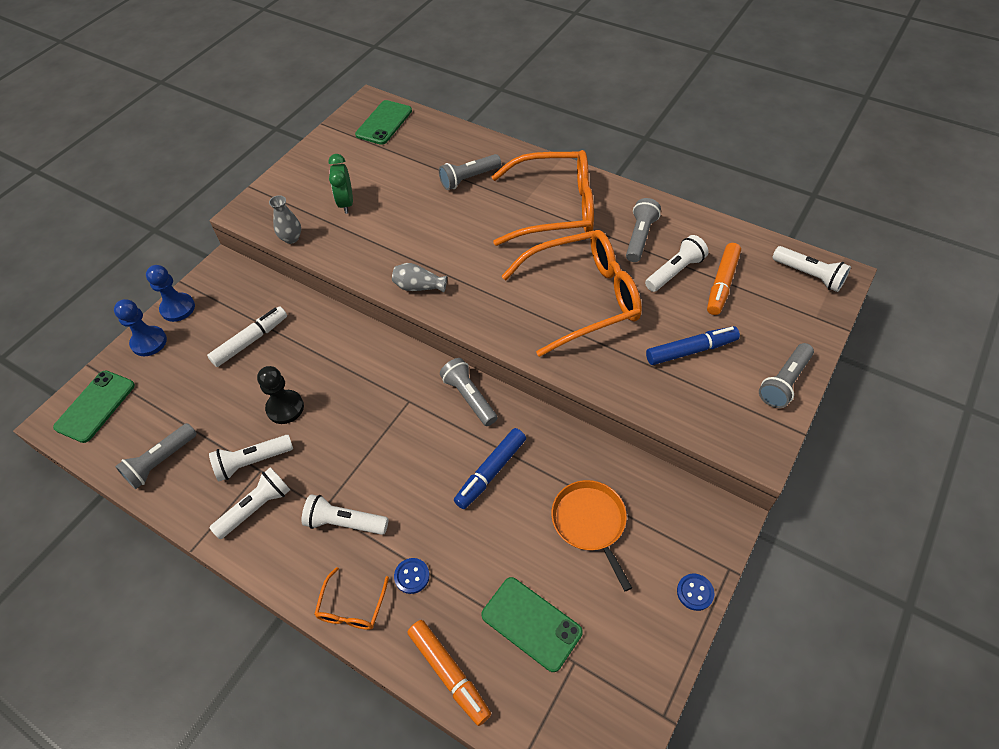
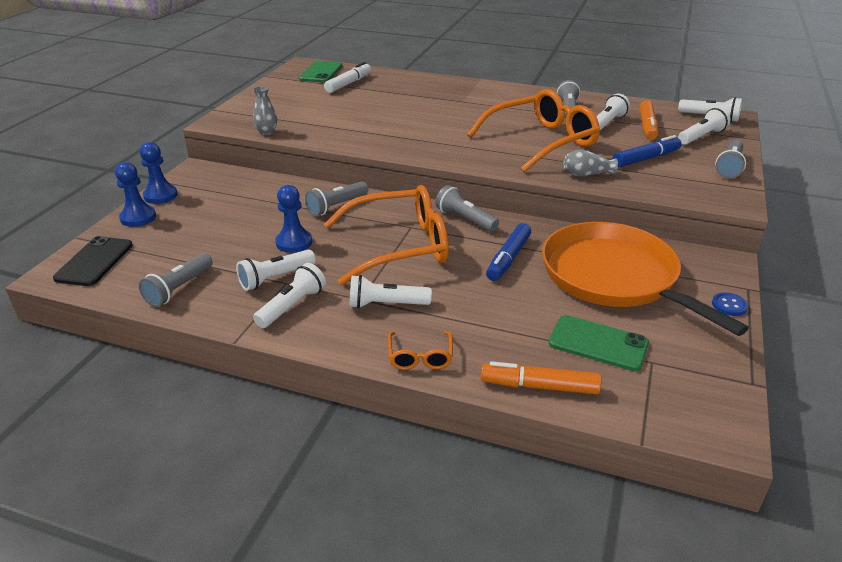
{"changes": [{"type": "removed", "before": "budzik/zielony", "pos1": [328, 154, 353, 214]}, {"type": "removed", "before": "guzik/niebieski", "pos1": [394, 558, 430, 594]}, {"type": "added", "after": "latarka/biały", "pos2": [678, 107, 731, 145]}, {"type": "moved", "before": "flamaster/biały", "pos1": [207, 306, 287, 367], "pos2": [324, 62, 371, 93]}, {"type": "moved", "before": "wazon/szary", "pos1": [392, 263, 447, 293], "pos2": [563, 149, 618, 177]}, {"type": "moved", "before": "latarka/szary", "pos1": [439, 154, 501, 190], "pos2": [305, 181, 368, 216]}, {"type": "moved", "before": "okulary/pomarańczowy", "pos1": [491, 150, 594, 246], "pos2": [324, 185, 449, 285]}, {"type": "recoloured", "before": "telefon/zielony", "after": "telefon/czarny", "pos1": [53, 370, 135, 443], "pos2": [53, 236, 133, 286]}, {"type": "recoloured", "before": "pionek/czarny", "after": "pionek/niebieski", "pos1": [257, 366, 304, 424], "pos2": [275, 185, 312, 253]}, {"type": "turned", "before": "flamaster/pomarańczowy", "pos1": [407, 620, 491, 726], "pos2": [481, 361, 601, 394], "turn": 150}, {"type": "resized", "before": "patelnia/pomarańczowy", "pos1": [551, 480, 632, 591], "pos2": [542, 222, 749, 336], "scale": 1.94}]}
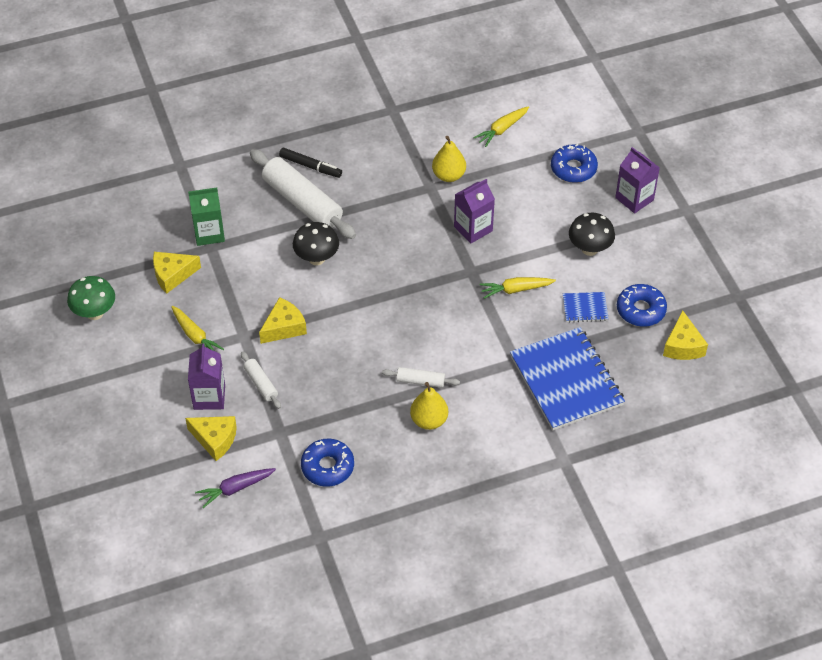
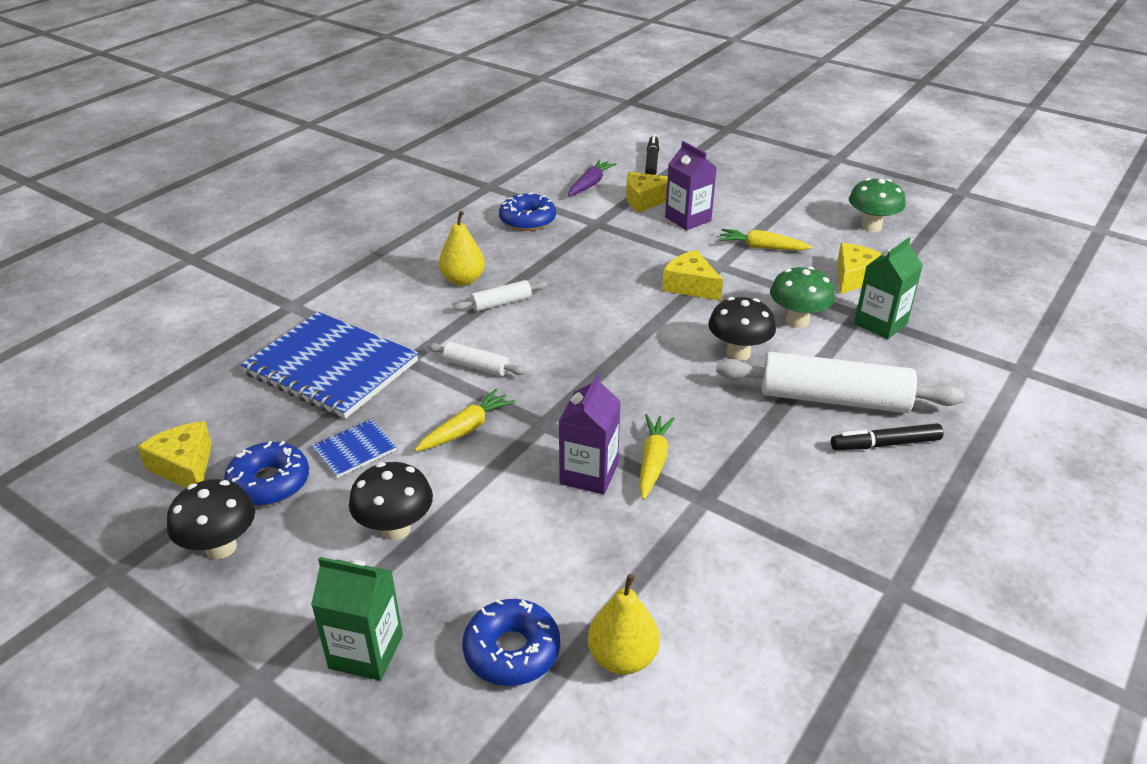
{"changes": [{"type": "added", "after": "grzyb/czarny", "pos2": [167, 479, 255, 559]}, {"type": "added", "after": "flamaster/czarny", "pos2": [645, 135, 659, 175]}, {"type": "added", "after": "grzyb/zielony", "pos2": [770, 266, 835, 328]}, {"type": "moved", "before": "wałek do ciasta/biały", "pos1": [241, 351, 281, 409], "pos2": [427, 342, 525, 376]}, {"type": "moved", "before": "gruszka/żółty", "pos1": [432, 136, 466, 182], "pos2": [588, 574, 660, 675]}, {"type": "moved", "before": "marchewka/żółty", "pos1": [473, 106, 529, 147], "pos2": [639, 414, 675, 500]}, {"type": "recoloured", "before": "karton mleka/fioletowy", "after": "karton mleka/zielony", "pos1": [615, 147, 660, 214], "pos2": [311, 557, 403, 681]}, {"type": "turned", "before": "ser/żółty", "pos1": [259, 297, 307, 344], "pos2": [662, 250, 723, 301], "turn": 120}]}
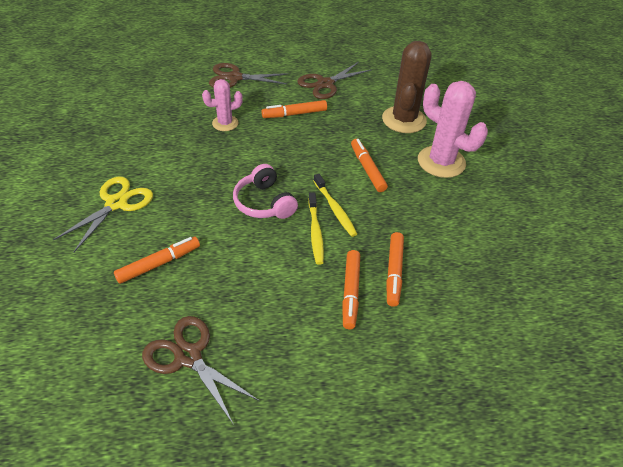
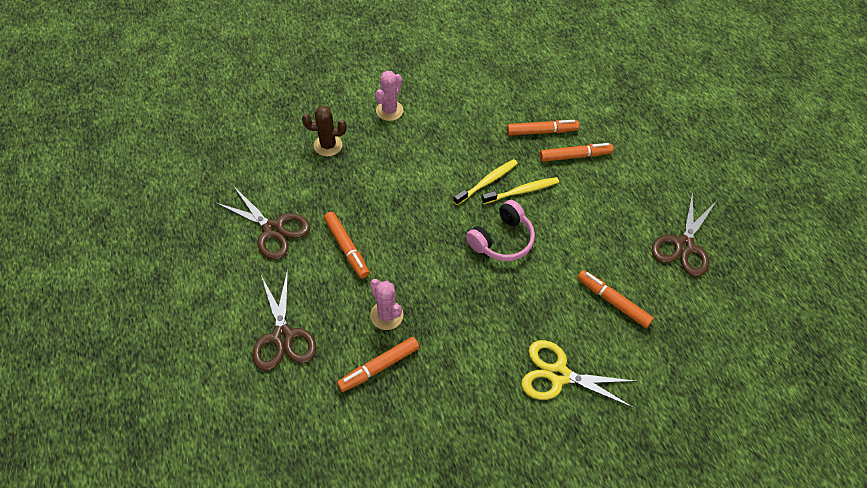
{"changes": [{"type": "moved", "before": "flamaster/pomarańczowy", "pos1": [351, 139, 388, 192], "pos2": [337, 337, 419, 392]}, {"type": "resized", "before": "kaktus/brązowy", "pos1": [382, 41, 432, 133], "pos2": [302, 106, 347, 156], "scale": 0.57}, {"type": "resized", "before": "kaktus/różowy", "pos1": [418, 81, 488, 178], "pos2": [375, 71, 404, 121], "scale": 0.57}]}
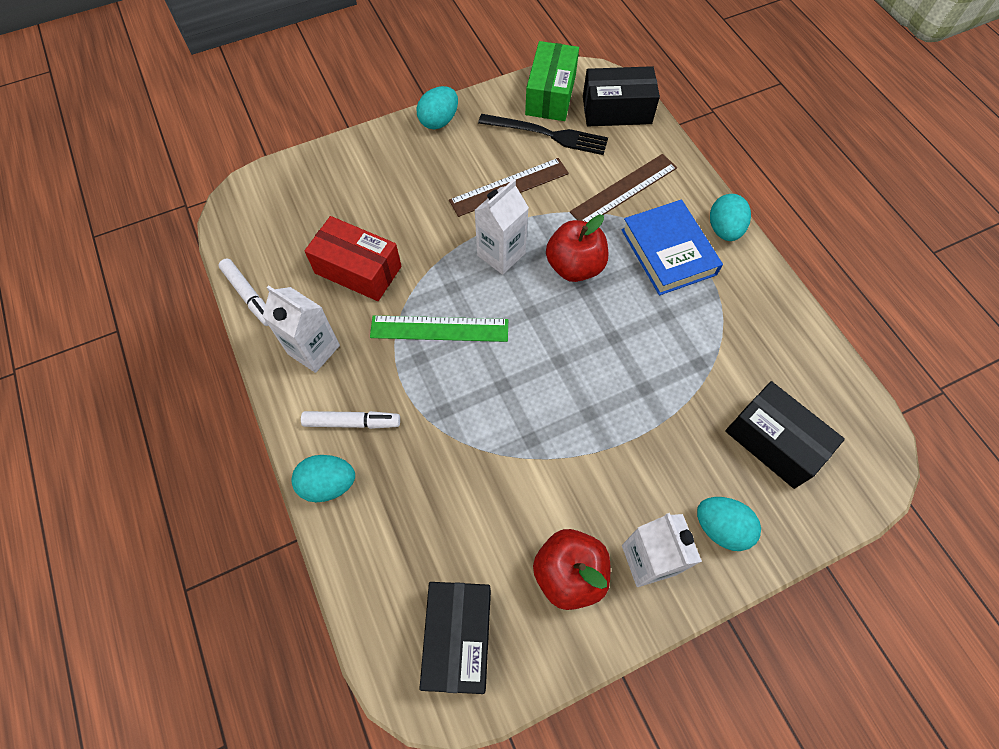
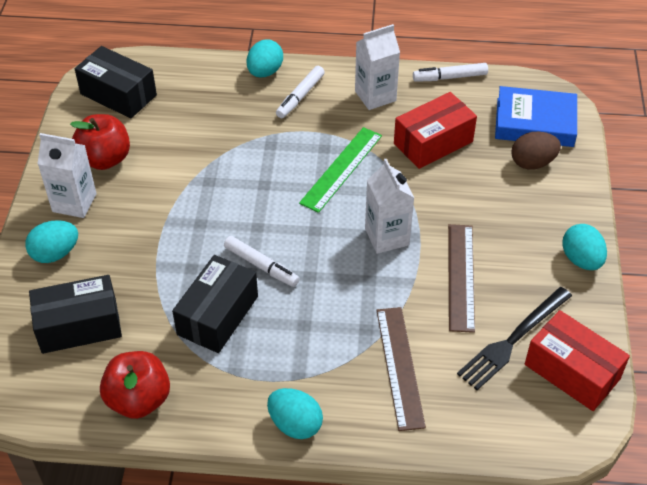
{"changes": [{"type": "added", "after": "flamaster/biały", "pos2": [224, 236, 300, 287]}, {"type": "added", "after": "jajko/brązowy", "pos2": [511, 132, 561, 170]}, {"type": "moved", "before": "jabłko/czerwony", "pos1": [546, 215, 608, 282], "pos2": [100, 351, 170, 419]}, {"type": "moved", "before": "pudełko/czarny", "pos1": [583, 66, 660, 126], "pos2": [172, 255, 258, 353]}, {"type": "moved", "before": "książka/niebieski", "pos1": [621, 200, 723, 296], "pos2": [495, 86, 577, 147]}, {"type": "recoloured", "before": "pudełko/zielony", "after": "pudełko/czerwony", "pos1": [525, 41, 579, 121], "pos2": [525, 310, 630, 411]}]}
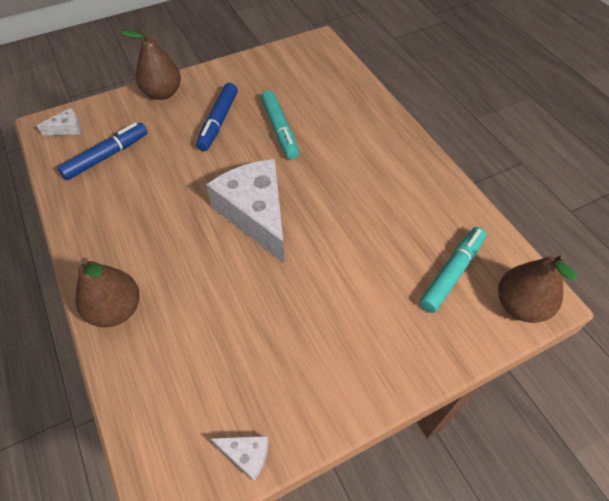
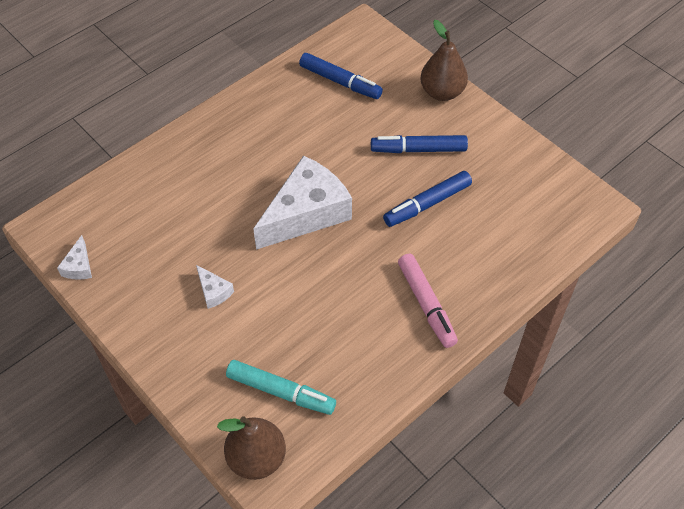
{"changes": [{"type": "removed", "before": "gruszka/brązowy", "pos1": [75, 257, 140, 328]}, {"type": "added", "after": "flamaster/różowy", "pos2": [398, 254, 458, 348]}, {"type": "moved", "before": "ser/biały", "pos1": [37, 108, 81, 136], "pos2": [196, 265, 234, 309]}, {"type": "recoloured", "before": "flamaster/turkusowy", "after": "flamaster/niebieski", "pos1": [261, 91, 299, 159], "pos2": [383, 171, 472, 227]}]}
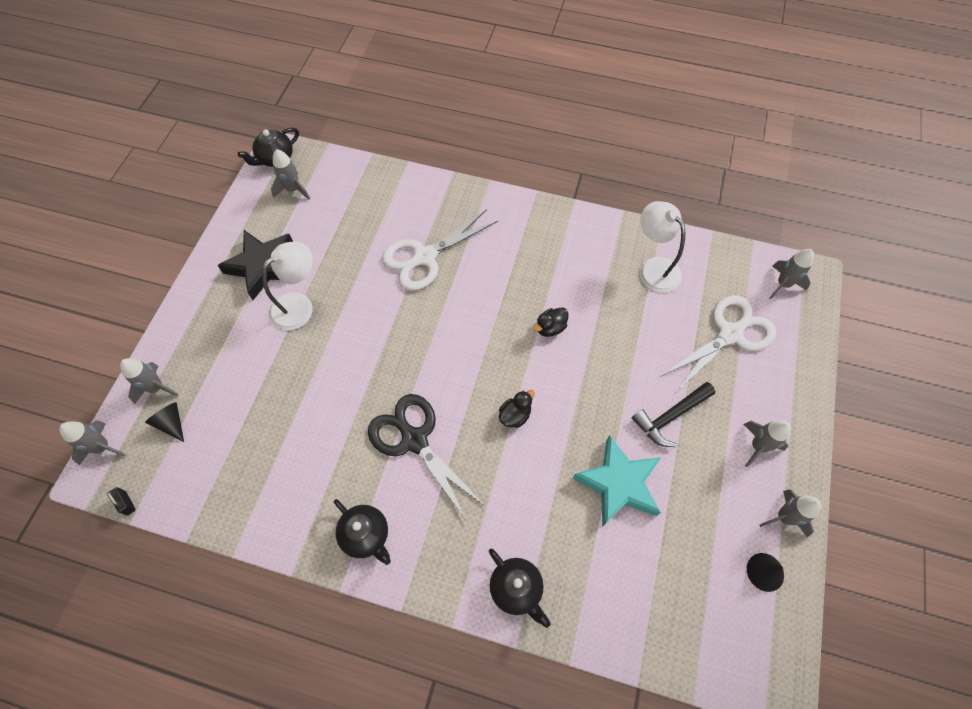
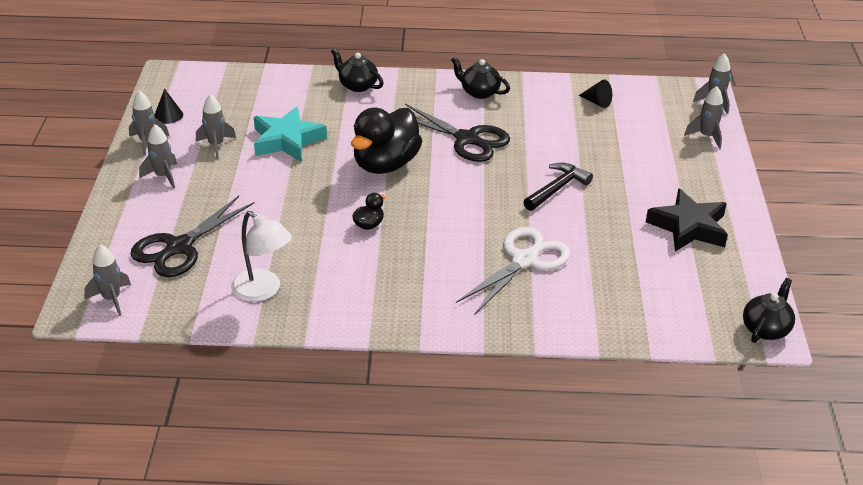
{"changes": [{"type": "removed", "before": "kłódka/czarny", "pos1": [107, 487, 136, 515]}, {"type": "removed", "before": "lampka/biały", "pos1": [262, 241, 313, 330]}, {"type": "moved", "before": "stożek/czarny", "pos1": [145, 402, 184, 442], "pos2": [579, 80, 612, 108]}, {"type": "moved", "before": "rakieta/szary", "pos1": [271, 149, 310, 200], "pos2": [196, 94, 236, 159]}, {"type": "moved", "before": "młotek/czarny", "pos1": [632, 382, 715, 447], "pos2": [523, 163, 593, 211]}, {"type": "recoloured", "before": "nożyczki/biały", "after": "nożyczki/czarny", "pos1": [660, 295, 776, 391], "pos2": [130, 196, 254, 277]}, {"type": "resized", "before": "kaczka/czarny", "pos1": [499, 390, 535, 428], "pos2": [351, 108, 422, 174], "scale": 2.37}]}
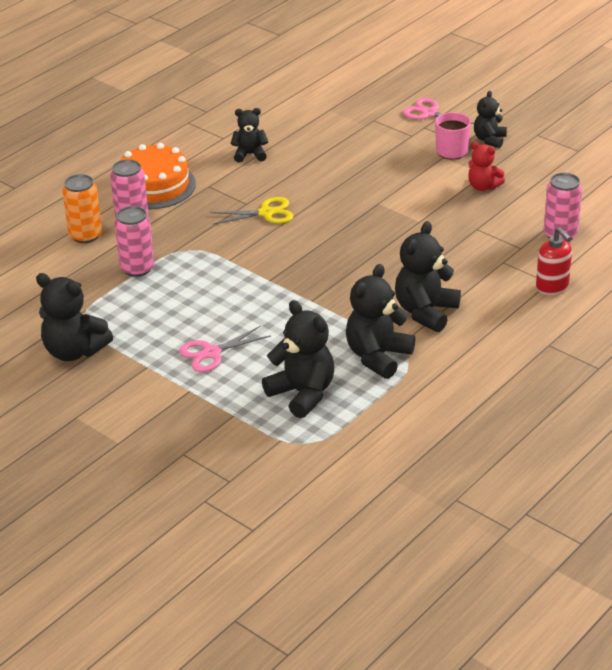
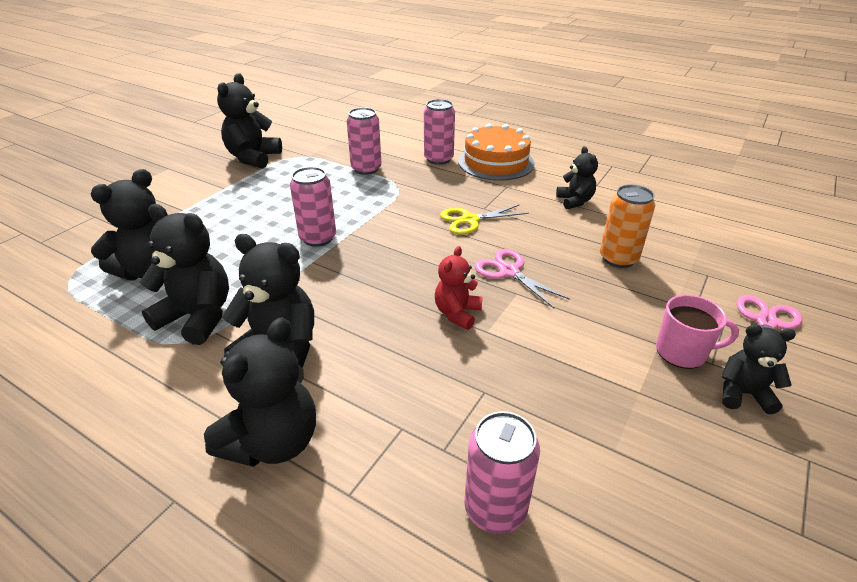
{"changes": [{"type": "removed", "before": "dozownik mydła/czerwony", "pos1": [536, 227, 572, 295]}, {"type": "added", "after": "miś/czarny", "pos2": [204, 317, 316, 467]}, {"type": "added", "after": "puszka/różowy", "pos2": [290, 167, 336, 247]}, {"type": "moved", "before": "puszka/pomarańczowy", "pos1": [62, 174, 102, 243], "pos2": [600, 185, 655, 268]}, {"type": "moved", "before": "nożyczki/różowy", "pos1": [179, 326, 271, 372], "pos2": [475, 249, 570, 308]}, {"type": "moved", "before": "miś/czerwony", "pos1": [468, 142, 505, 191], "pos2": [435, 246, 483, 330]}, {"type": "turned", "before": "nożyczki/żółty", "pos1": [210, 197, 294, 225], "pos2": [440, 204, 529, 235], "turn": 90}]}
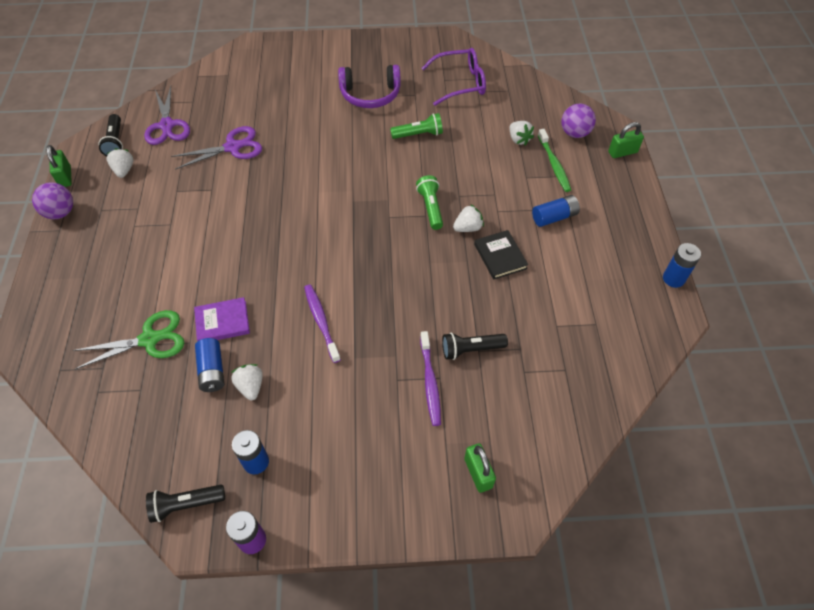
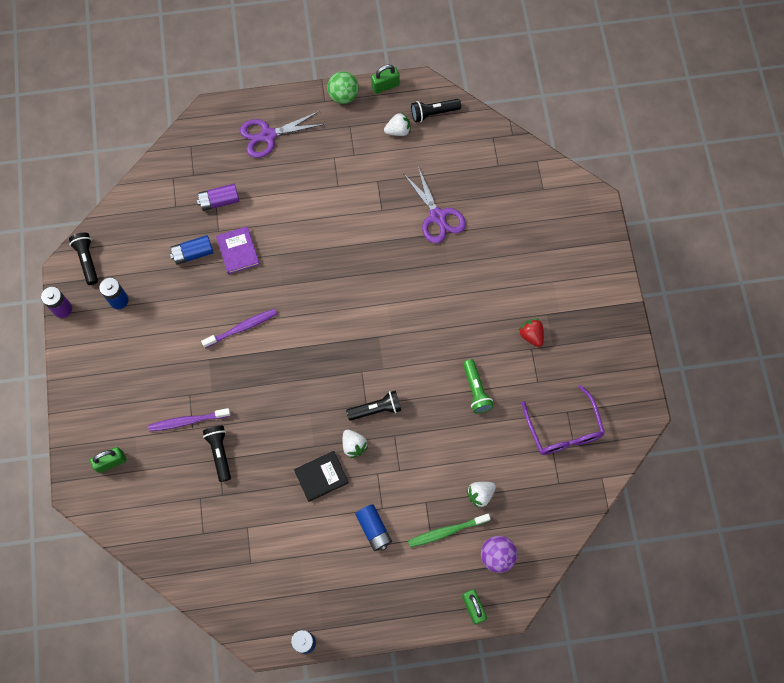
{"changes": [{"type": "removed", "before": "truskawka/biały", "pos1": [231, 364, 263, 400]}, {"type": "moved", "before": "nożyczki/fioletowy", "pos1": [144, 86, 190, 145], "pos2": [240, 111, 325, 158]}, {"type": "replaced", "before": "nożyczki/zielony", "after": "bateria/fioletowy", "pos1": [72, 310, 184, 369], "pos2": [197, 184, 239, 211]}, {"type": "replaced", "before": "słuchawki/fioletowy", "after": "truskawka/czerwony", "pos1": [338, 65, 401, 108], "pos2": [518, 319, 544, 347]}, {"type": "recoloured", "before": "piłka/fioletowy", "after": "piłka/zielony", "pos1": [32, 183, 73, 219], "pos2": [327, 71, 359, 104]}, {"type": "recoloured", "before": "latarka/zielony", "after": "latarka/czarny", "pos1": [416, 175, 443, 230], "pos2": [346, 390, 401, 421]}]}
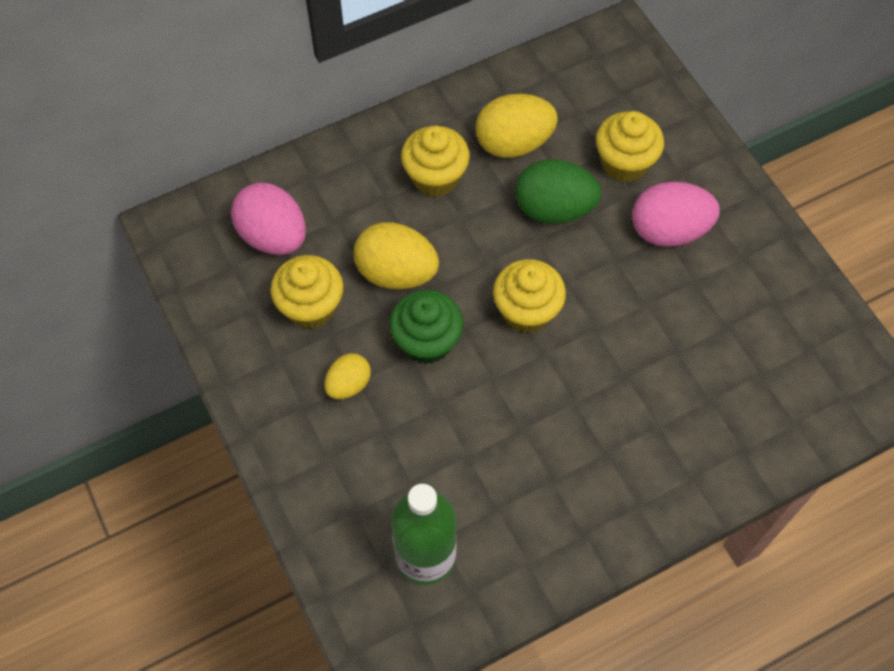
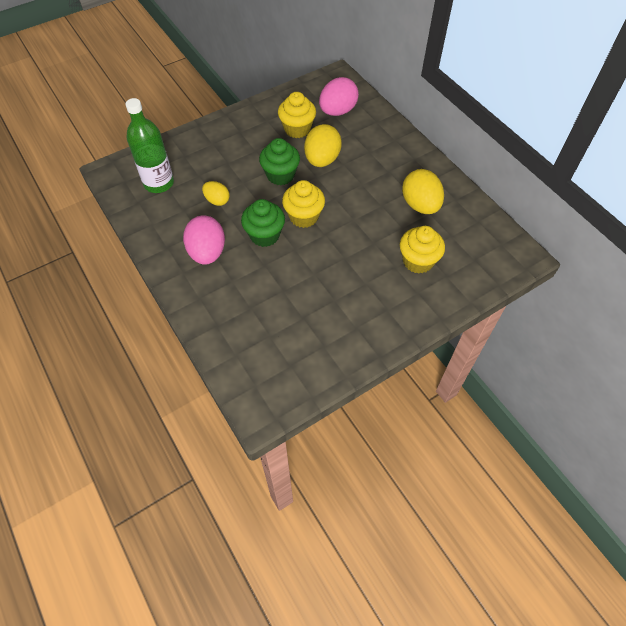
{"changes": [{"type": "removed", "before": "muffinka/żółty", "pos1": [401, 126, 470, 197]}, {"type": "removed", "before": "jajko/zielony", "pos1": [515, 159, 602, 224]}, {"type": "added", "after": "muffinka/zielony", "pos2": [241, 199, 285, 247]}, {"type": "moved", "before": "jajko/żółty", "pos1": [324, 353, 371, 399], "pos2": [202, 181, 230, 206]}, {"type": "moved", "before": "jajko/różowy", "pos1": [632, 182, 720, 247], "pos2": [183, 216, 225, 265]}]}
